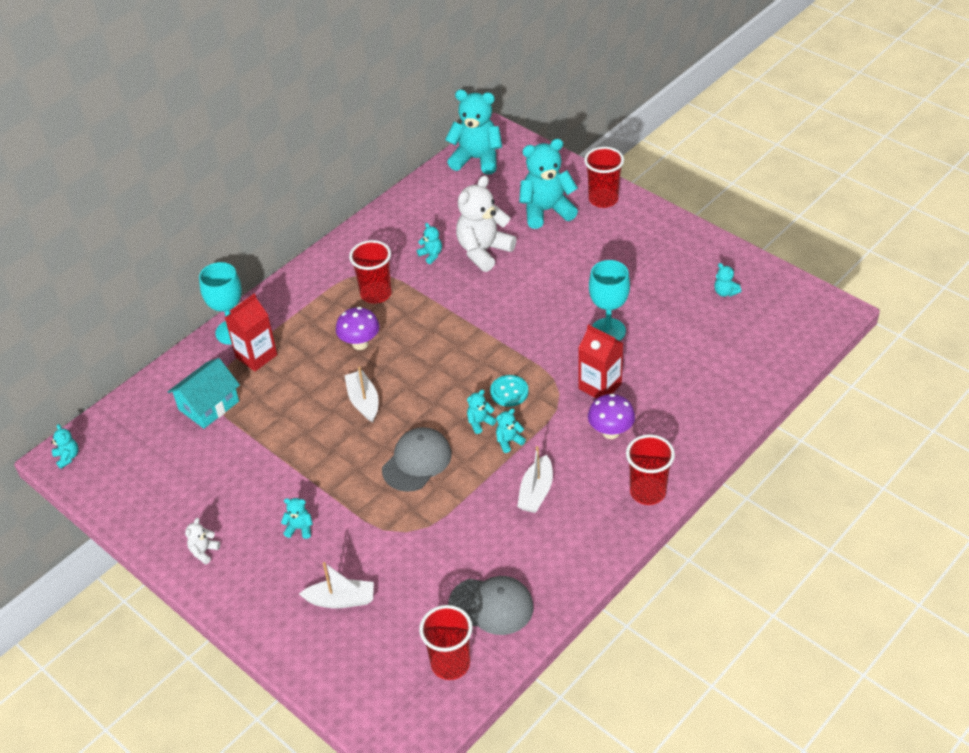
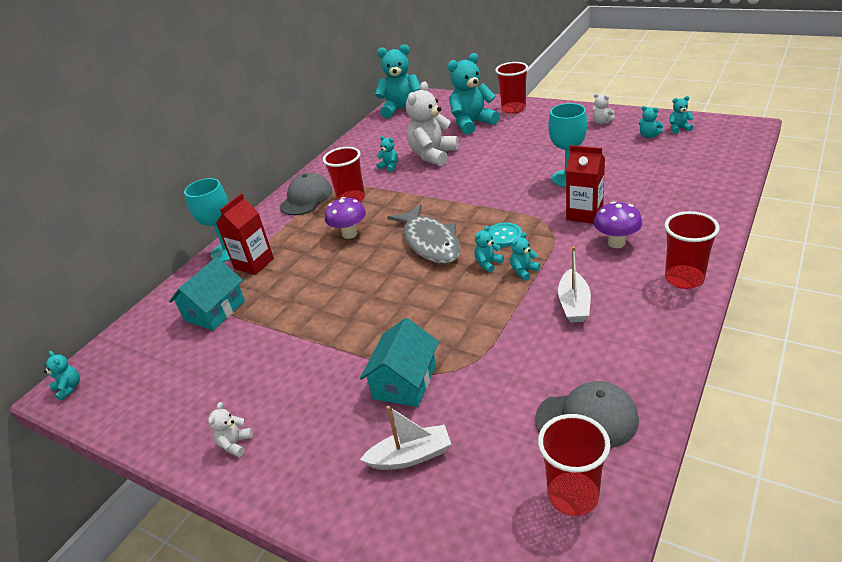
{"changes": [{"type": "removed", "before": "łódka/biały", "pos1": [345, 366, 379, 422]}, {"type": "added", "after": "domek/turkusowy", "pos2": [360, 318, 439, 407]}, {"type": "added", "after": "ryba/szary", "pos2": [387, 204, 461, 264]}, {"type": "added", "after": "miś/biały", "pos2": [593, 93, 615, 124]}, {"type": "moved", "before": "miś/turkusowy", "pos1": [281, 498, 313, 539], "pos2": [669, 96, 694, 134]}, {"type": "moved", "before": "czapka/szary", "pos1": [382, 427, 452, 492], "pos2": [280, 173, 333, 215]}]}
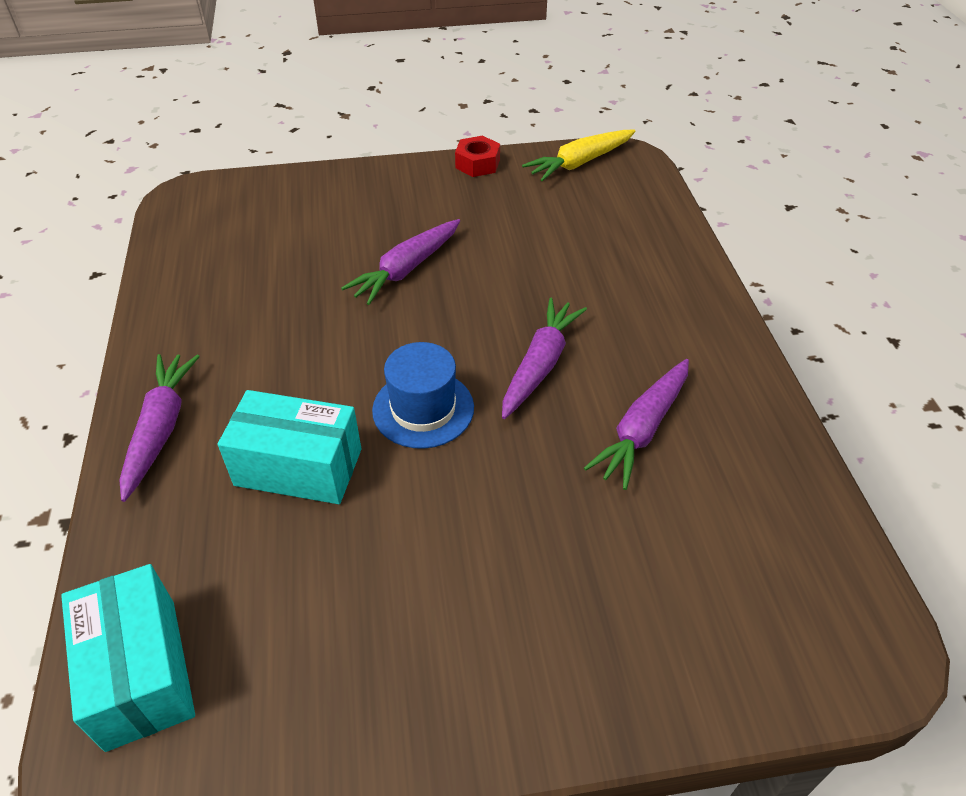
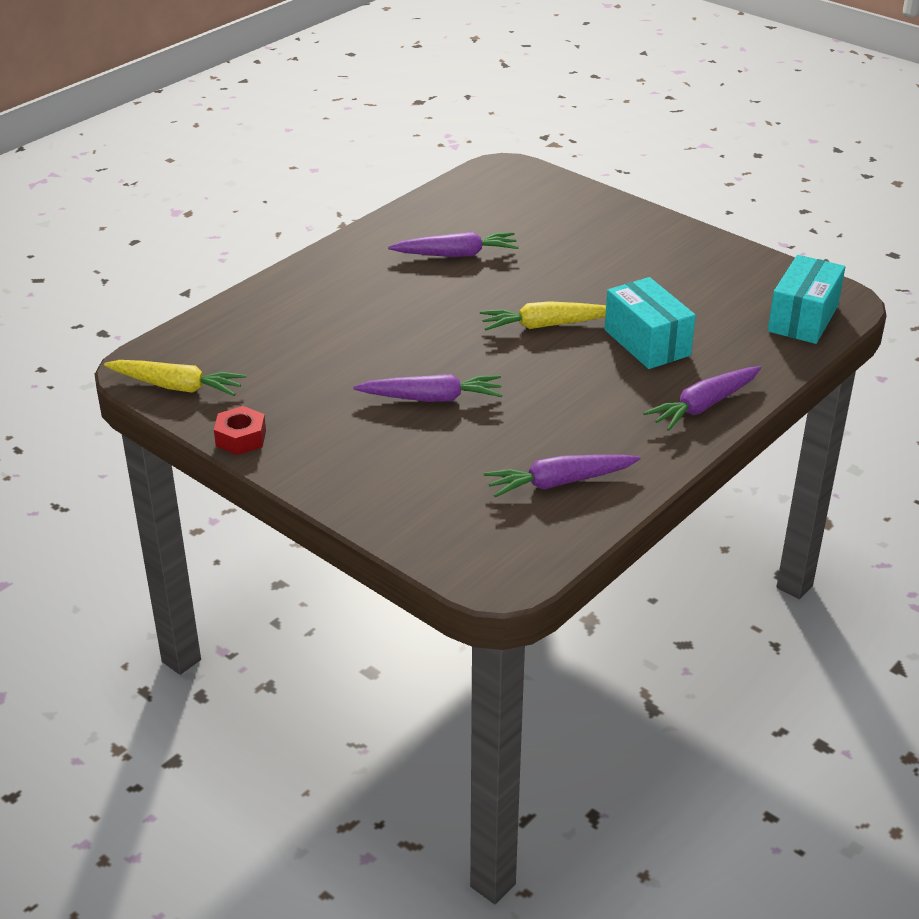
{"changes": [{"type": "moved", "before": "marchewka/fioletowy", "pos1": [502, 298, 587, 419], "pos2": [484, 455, 641, 497]}, {"type": "replaced", "before": "kapelusz/niebieski", "after": "marchewka/żółty", "pos1": [372, 342, 474, 449], "pos2": [480, 301, 606, 330]}]}
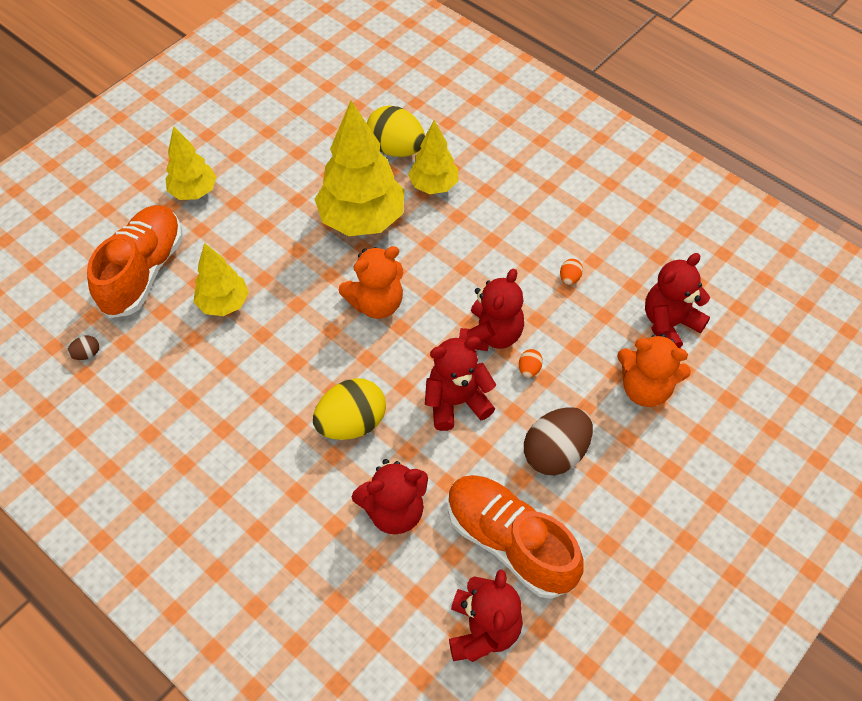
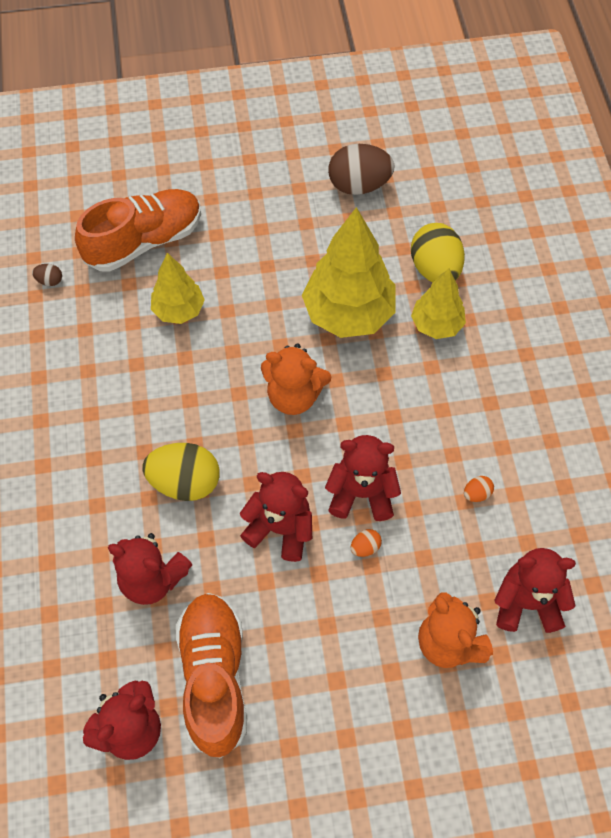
{"changes": [{"type": "removed", "before": "drzewko/żółty", "pos1": [165, 126, 217, 200]}, {"type": "moved", "before": "jajko/brązowy", "pos1": [524, 407, 593, 475], "pos2": [328, 144, 395, 195]}, {"type": "turned", "before": "miś/czerwony", "pos1": [459, 268, 524, 351], "pos2": [325, 435, 401, 521], "turn": -150}]}
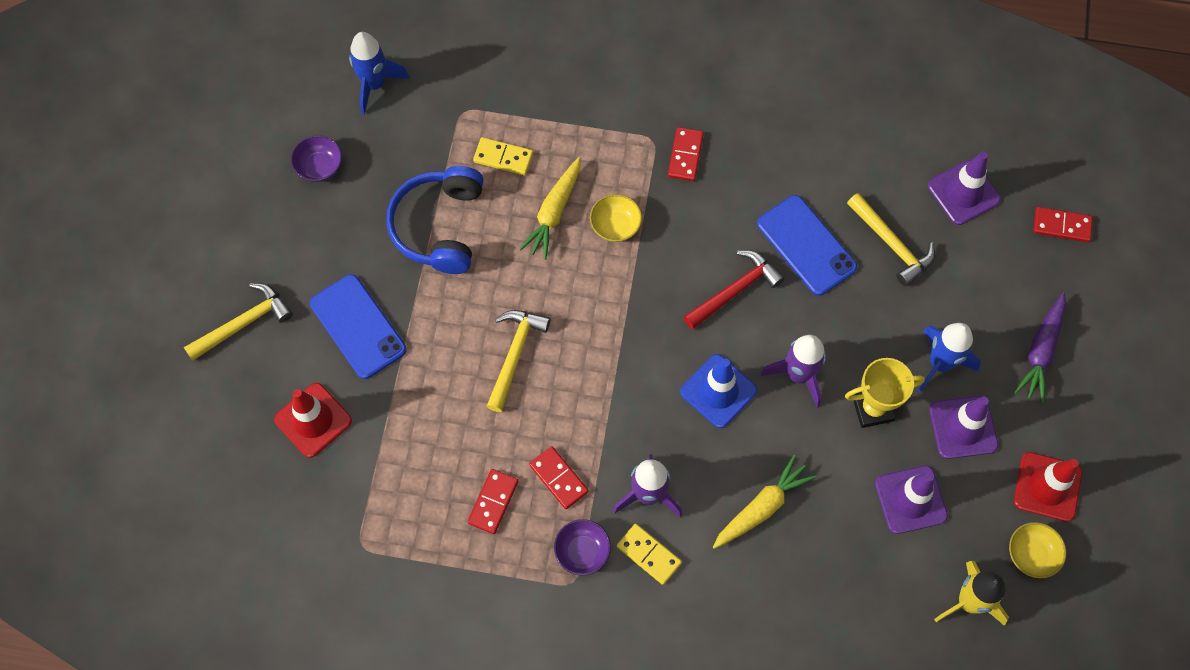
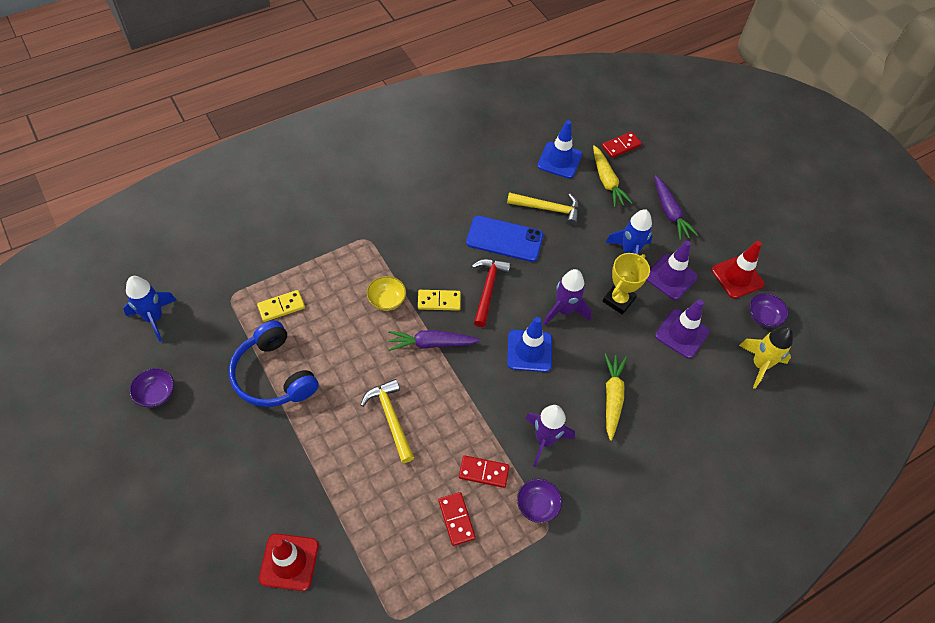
{"changes": [{"type": "removed", "before": "młotek/żółty", "pos1": [184, 283, 293, 361]}, {"type": "removed", "before": "telefon/niebieski", "pos1": [310, 274, 407, 379]}, {"type": "removed", "before": "kostka domina/czerwony", "pos1": [668, 127, 704, 181]}, {"type": "added", "after": "marchewka/fioletowy", "pos2": [388, 330, 481, 351]}, {"type": "moved", "before": "marchewka/żółty", "pos1": [519, 157, 581, 260], "pos2": [593, 145, 633, 208]}, {"type": "moved", "before": "kostka domina/żółty", "pos1": [617, 524, 682, 585], "pos2": [418, 290, 461, 311]}, {"type": "recoloured", "before": "pachołek/fioletowy", "after": "pachołek/niebieski", "pos1": [928, 152, 1001, 225], "pos2": [537, 120, 582, 179]}, {"type": "recoloured", "before": "miska/żółty", "after": "miska/fioletowy", "pos1": [1009, 522, 1066, 578], "pos2": [749, 293, 789, 328]}]}
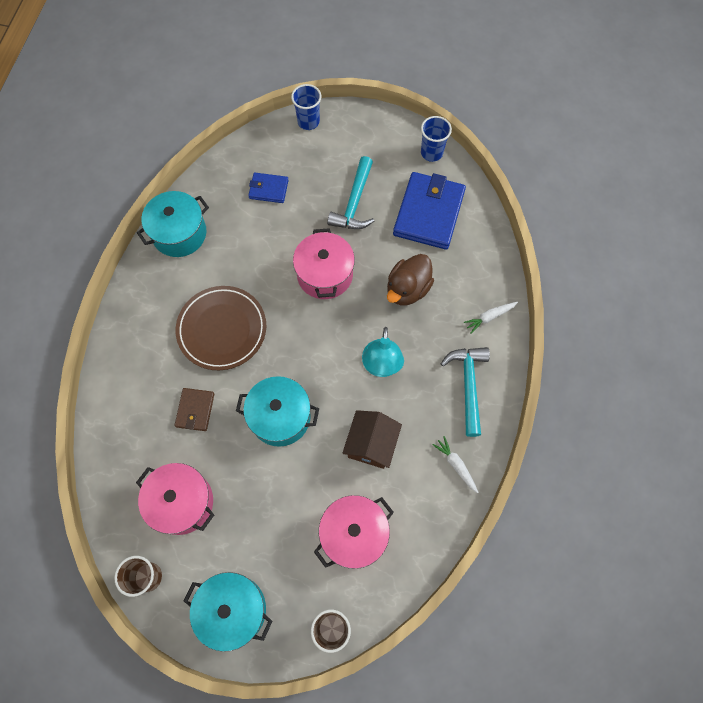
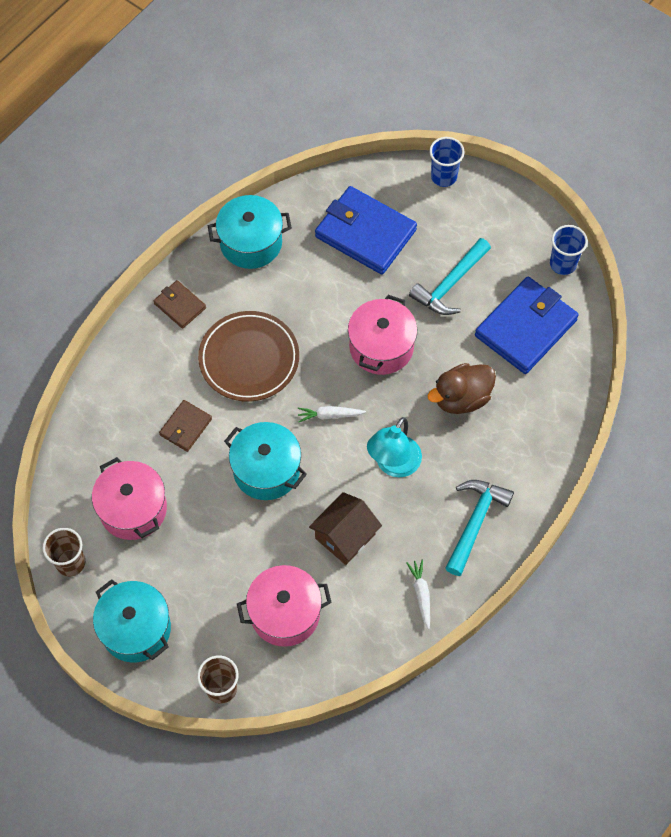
{"changes": [{"type": "added", "after": "portfel/brązowy", "pos2": [154, 280, 206, 329]}, {"type": "moved", "before": "marchewka/biały", "pos1": [464, 302, 518, 334], "pos2": [297, 406, 366, 422]}, {"type": "resized", "before": "portfel/niebieski", "pos1": [248, 173, 289, 203], "pos2": [315, 186, 417, 275], "scale": 1.98}]}
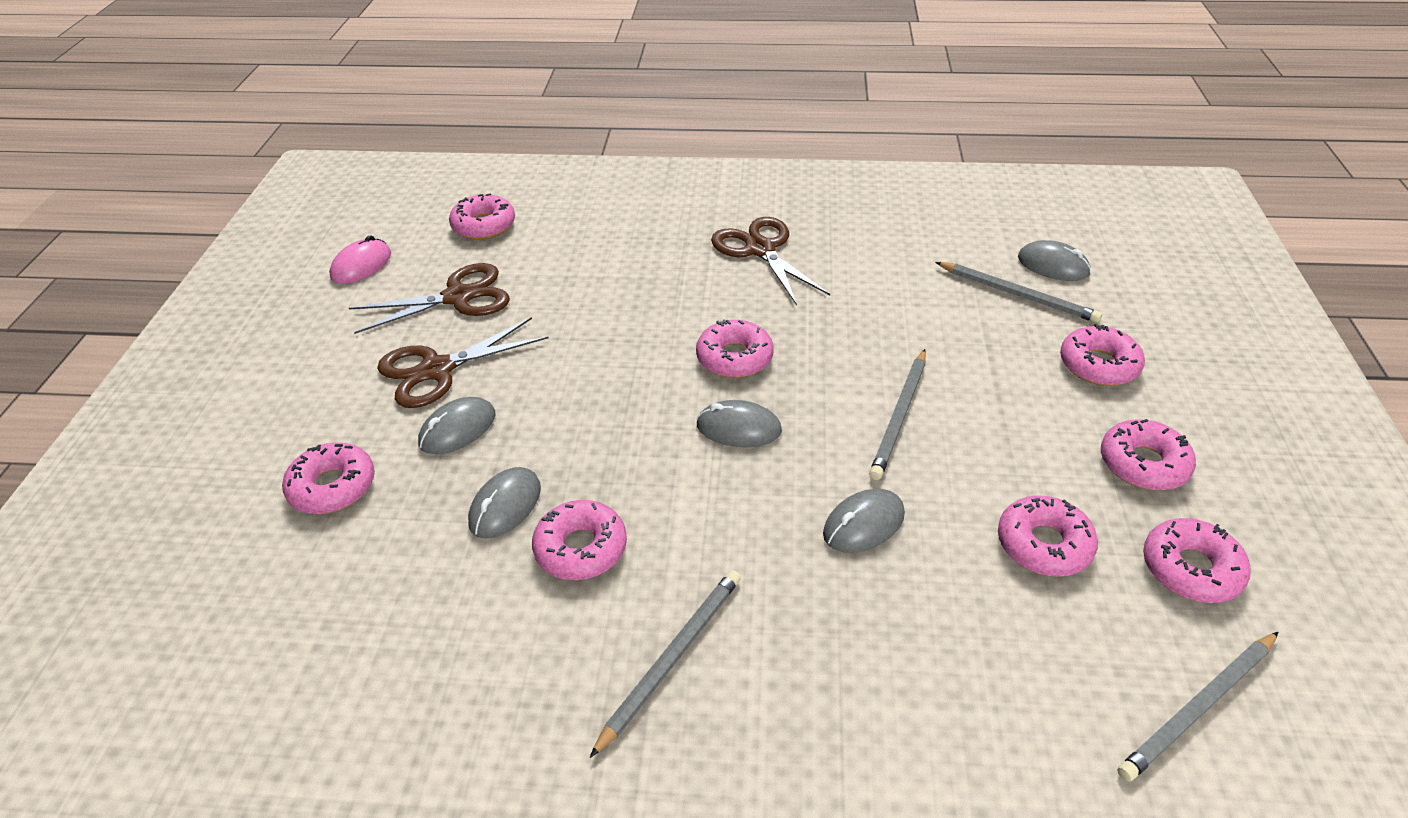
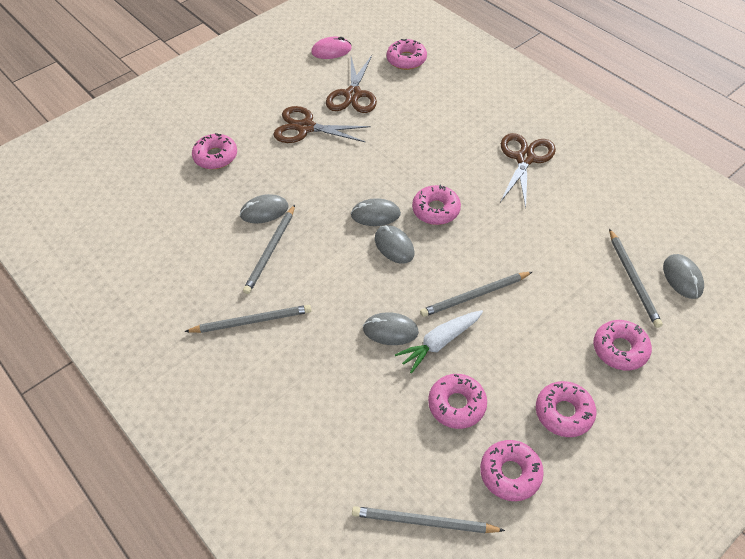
{"changes": [{"type": "added", "after": "marchewka/biały", "pos2": [395, 310, 483, 373]}, {"type": "moved", "before": "myszka/szary", "pos1": [418, 397, 495, 454], "pos2": [351, 198, 401, 226]}, {"type": "replaced", "before": "donut/różowy", "after": "ołówek/szary", "pos1": [532, 500, 627, 580], "pos2": [243, 205, 295, 294]}, {"type": "turned", "before": "nożyczki/brązowy", "pos1": [349, 263, 510, 334], "pos2": [326, 55, 377, 113], "turn": 75}]}
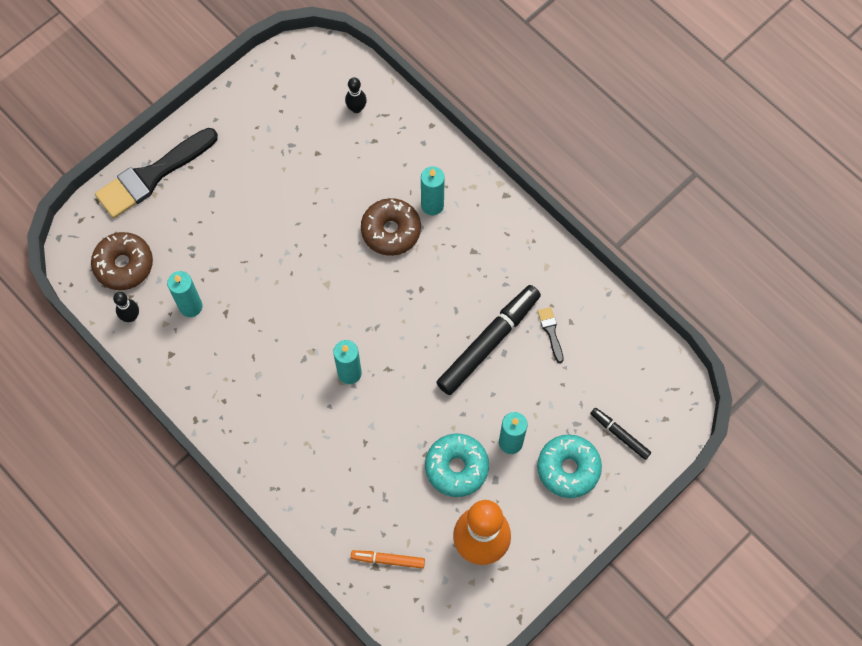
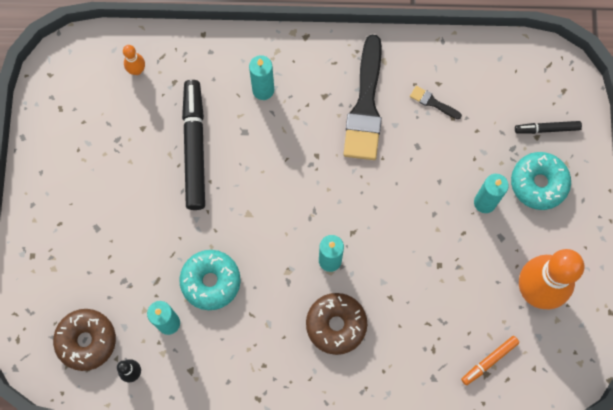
{"changes": [{"type": "moved", "before": "pędzel/czarny", "pos1": [95, 128, 218, 218], "pos2": [343, 35, 382, 160]}, {"type": "moved", "before": "donut/brązowy", "pos1": [361, 198, 421, 256], "pos2": [306, 293, 367, 355]}, {"type": "moved", "before": "donut/turkusowy", "pos1": [425, 434, 489, 497], "pos2": [179, 250, 241, 310]}, {"type": "moved", "before": "flamaster/czarny", "pos1": [436, 285, 541, 395], "pos2": [182, 80, 205, 210]}, {"type": "recoloured", "before": "kręgiel/czarny", "after": "kręgiel/pomarańczowy", "pos1": [345, 77, 367, 113], "pos2": [123, 45, 145, 75]}]}
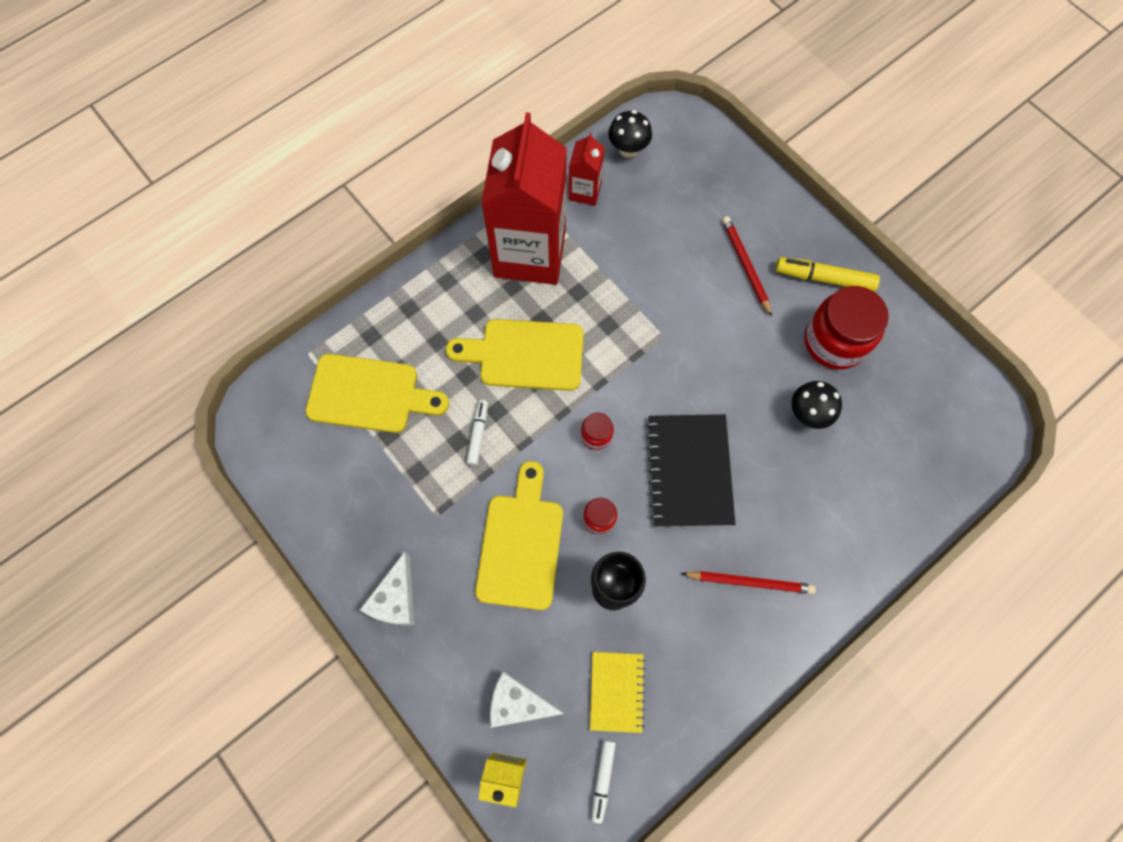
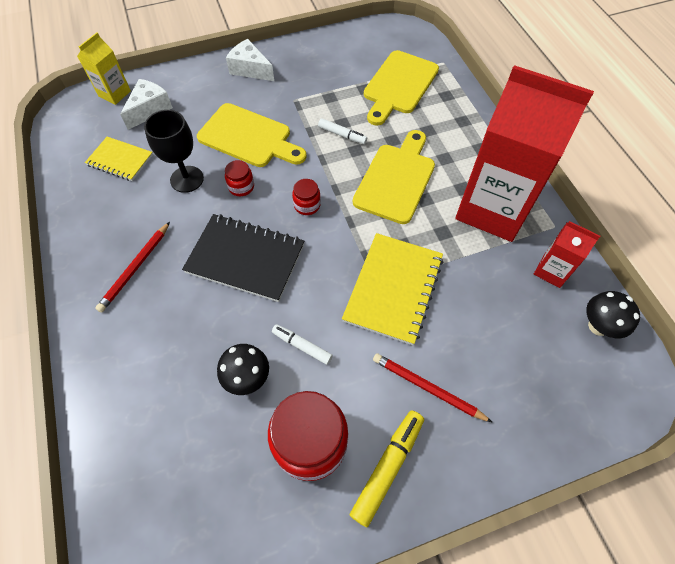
{"changes": [{"type": "added", "after": "zeszyt/żółty", "pos2": [342, 233, 443, 345]}, {"type": "moved", "before": "flamaster/biały", "pos1": [591, 740, 616, 824], "pos2": [272, 324, 333, 365]}, {"type": "turned", "before": "ołówek/czerwony", "pos1": [722, 216, 772, 317], "pos2": [373, 353, 493, 423], "turn": -150}]}
